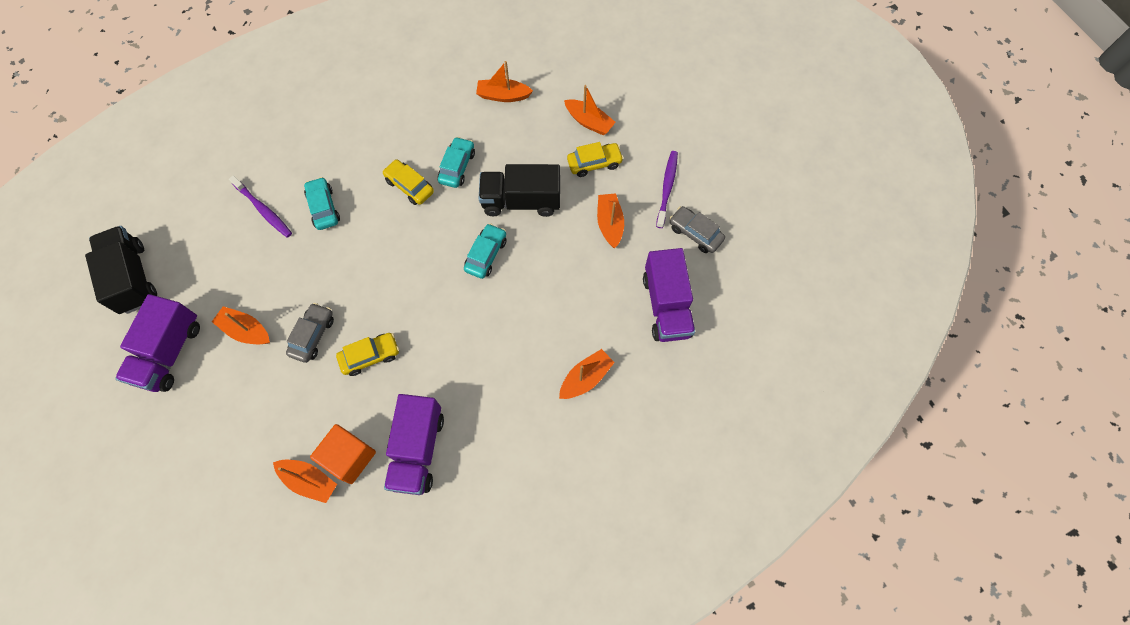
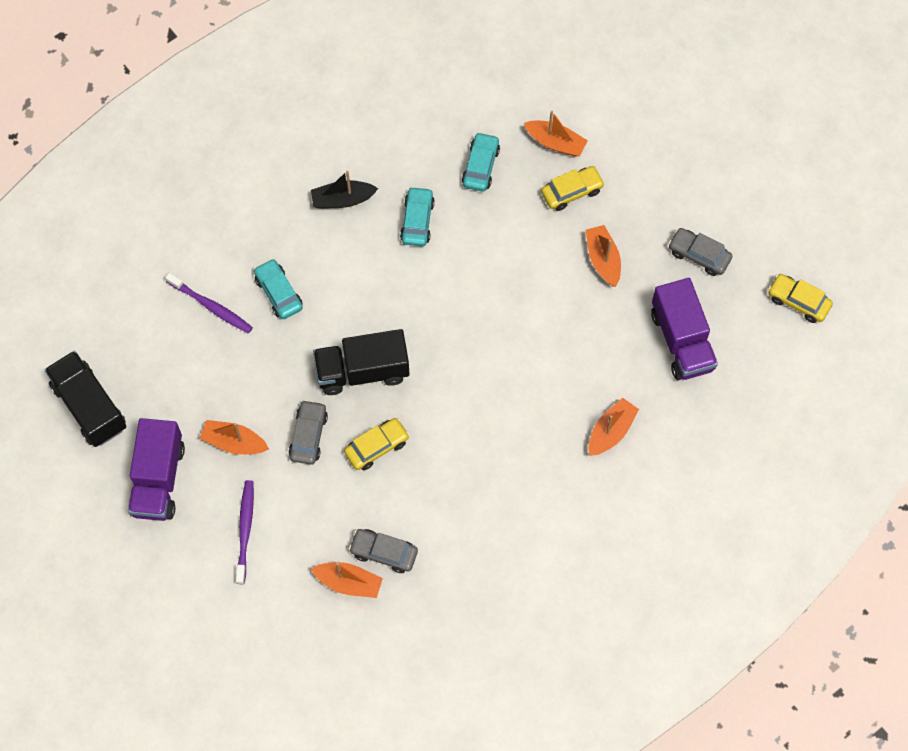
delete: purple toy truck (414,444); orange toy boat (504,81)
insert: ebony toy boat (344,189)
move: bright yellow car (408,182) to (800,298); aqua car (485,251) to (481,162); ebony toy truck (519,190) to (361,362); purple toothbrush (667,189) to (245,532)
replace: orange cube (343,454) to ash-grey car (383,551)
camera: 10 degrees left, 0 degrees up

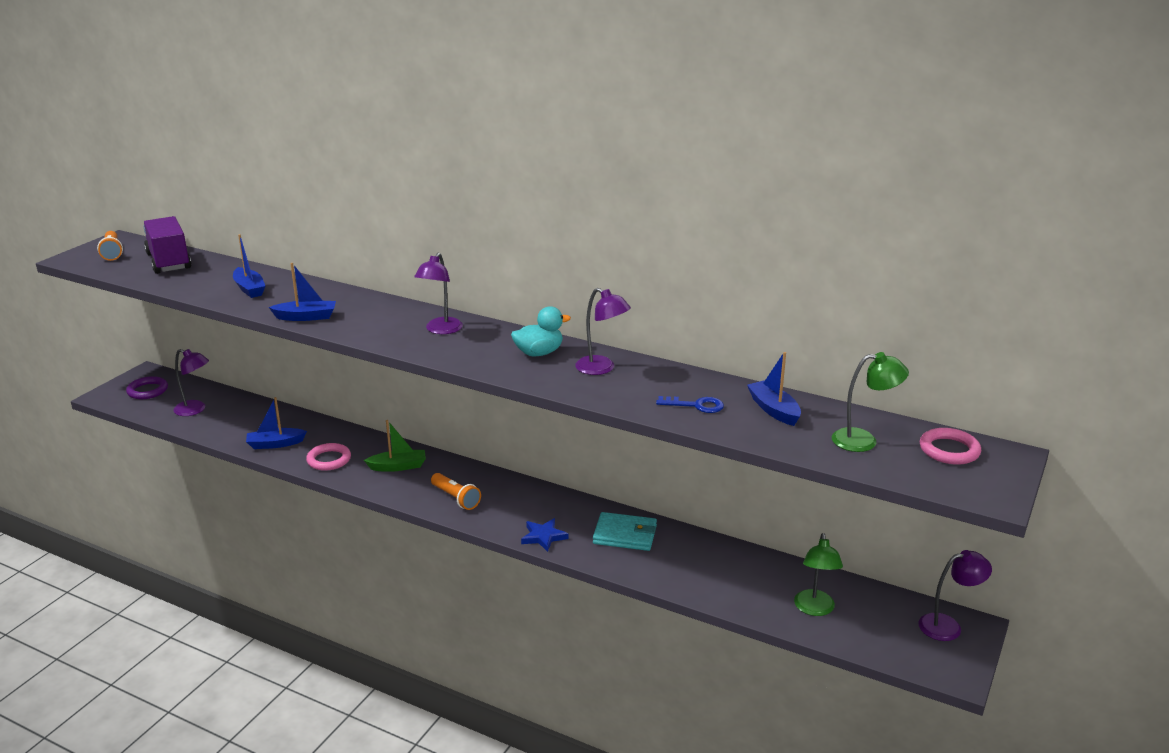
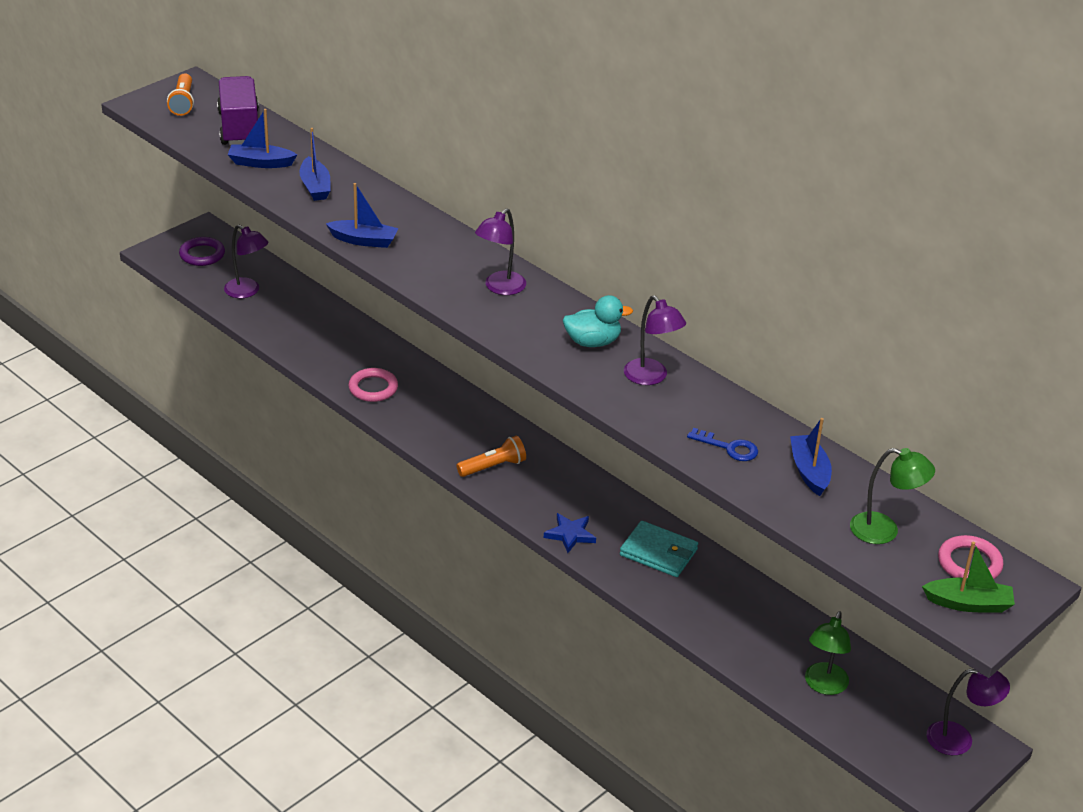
move: blue toy boat (276,423) to (262,138); leaf-green toy boat (395,446) to (968,577)
rotate: orange flashlight (456,491) = (491,456) 90 degrees counterclockwise
camera: 15 degrees right, 10 degrees up

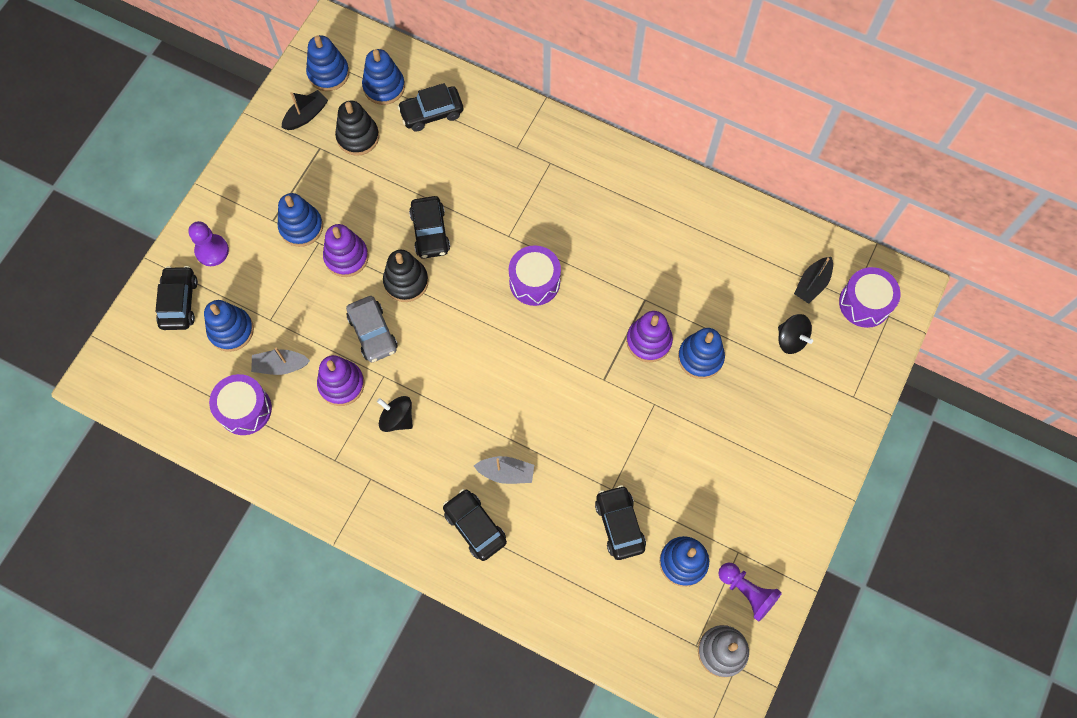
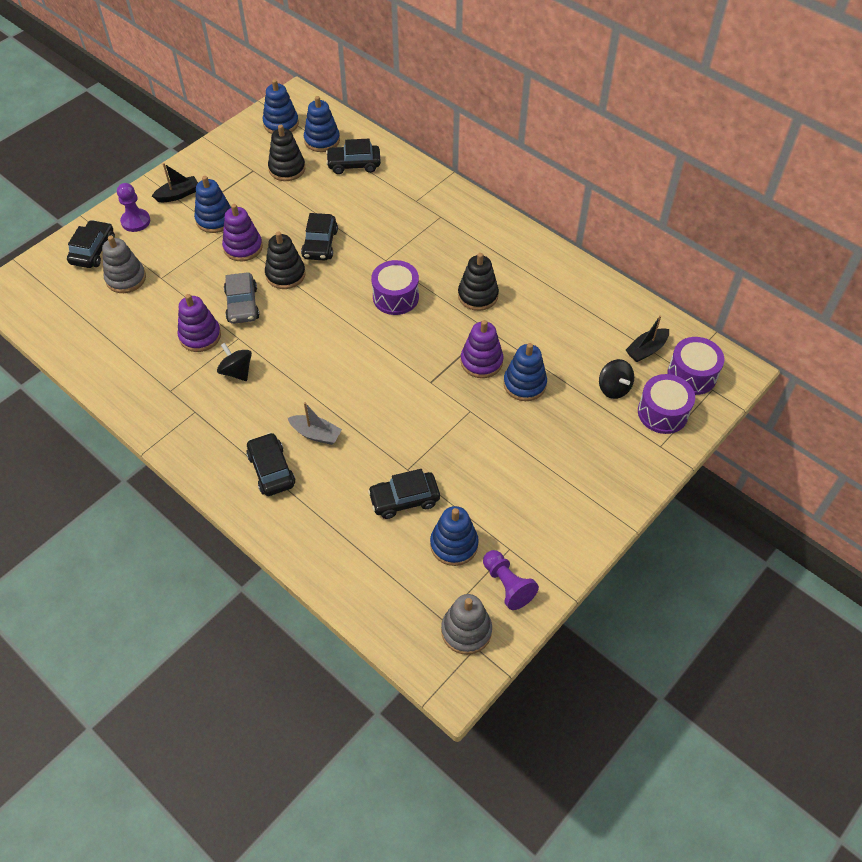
delete: ash-grey toy boat (280,361)
insert: ebony stacking rings (478,282)
move: purple snare drum (240,404) to (666,404); ebony toy boat (304,110) to (175,182)
recolor: blue stacking rings (229,326) to ash-grey stacking rings (124,264)
rotate: ebony car (620,522) = (404,494) 105 degrees counterclockwise
camera: 15 degrees right, 15 degrees down

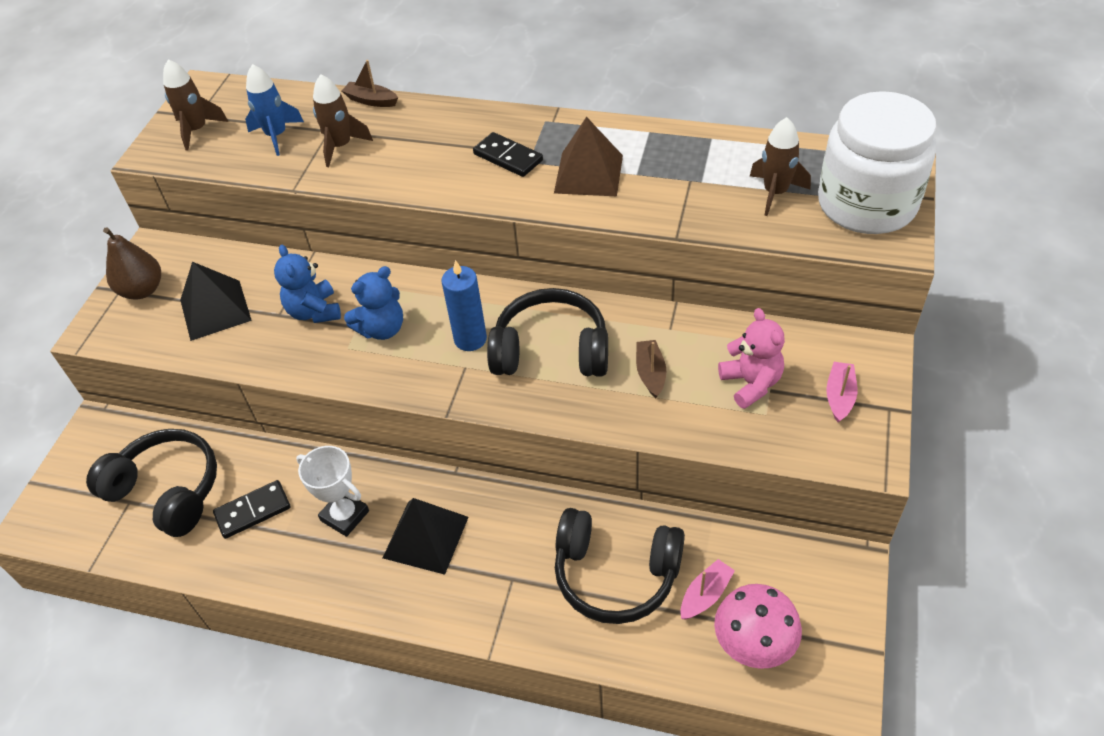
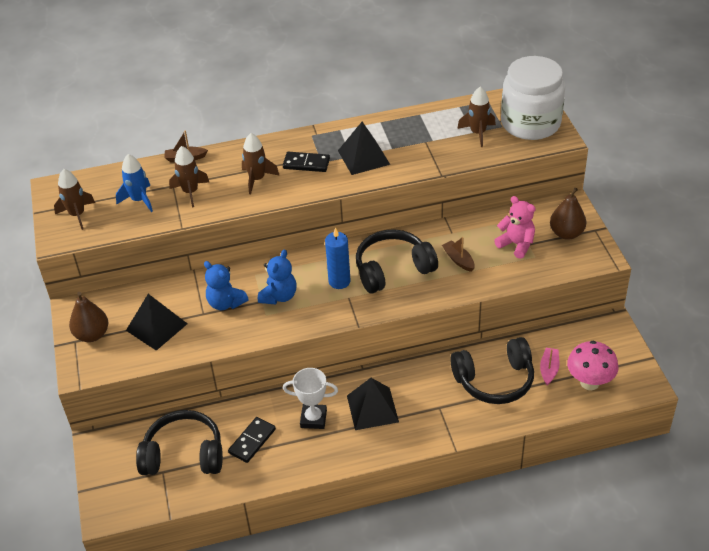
insert: brown toy rocket (261,163)
replace: pink toy boat (841,392) to brown toy pear (568,214)
recolor: brown solid pyramid (588,156) to ebony solid pyramid (364,148)
camera: 30 degrees left, 5 degrees down

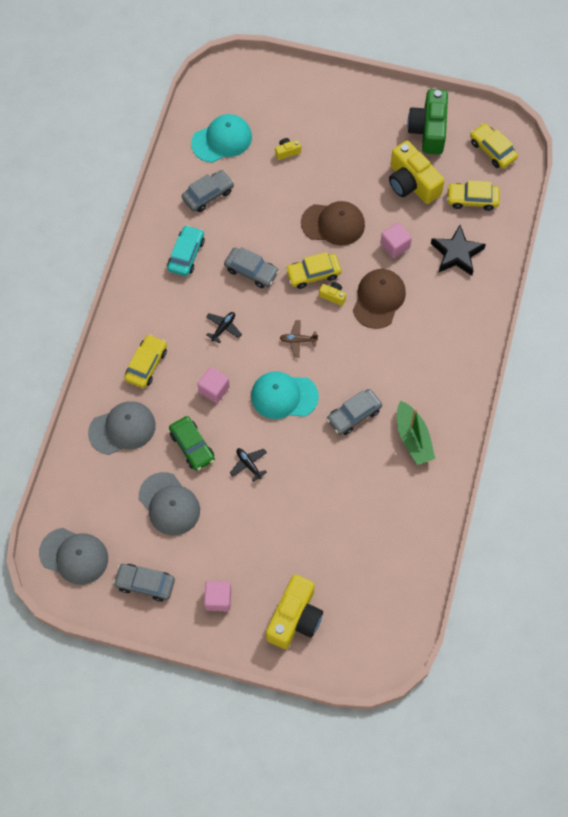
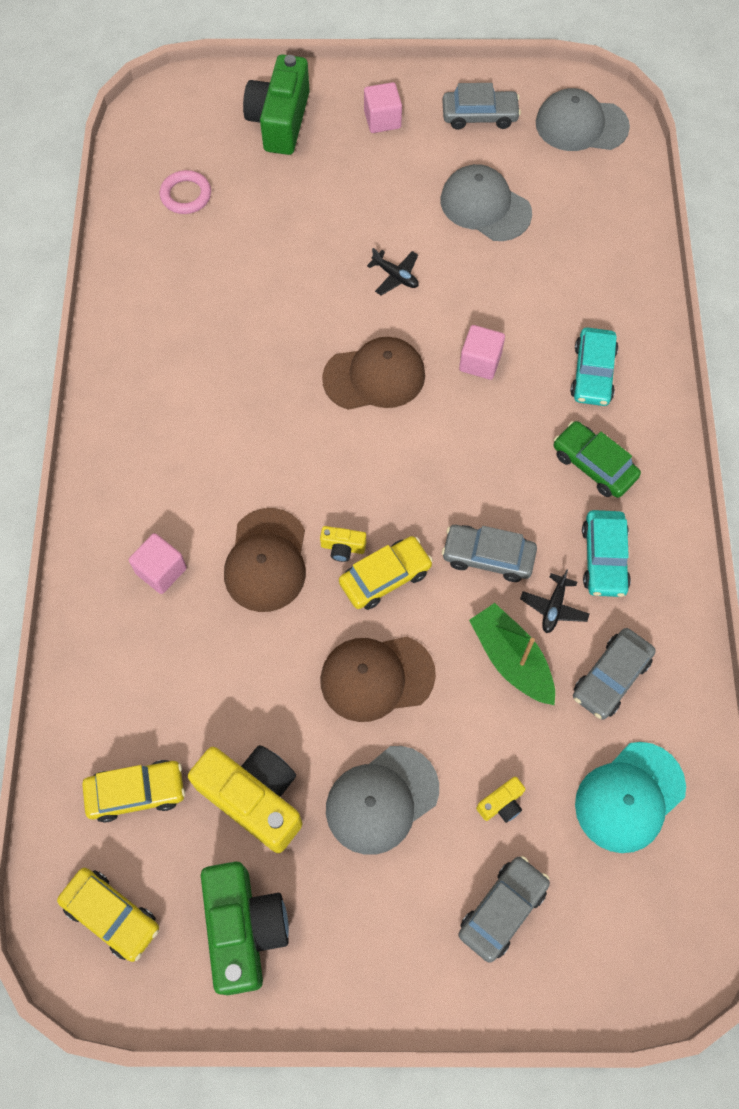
delete: brown toy plane (299,339); ebony star (458,250)
insert: pink torus (185,192)
move: ash-grey peaked cap (122,428) to (382,800); leaf-green car (192,443) to (597,459); ebony toy plane (224,328) to (554,601); ash-grey car (354,412) to (504,909); pink cube (396,240) to (158,563); leaf-green toy boat (416,432) to (512,654)
recolor: bright yellow car (145,361) to aqua car (594,366); aqua peaked cap (285,395) to brown peaked cap (373,373); bright yellow photo camera (294,611) to leaf-green photo camera (276,104)
camera: 165 degrees right, 0 degrees up

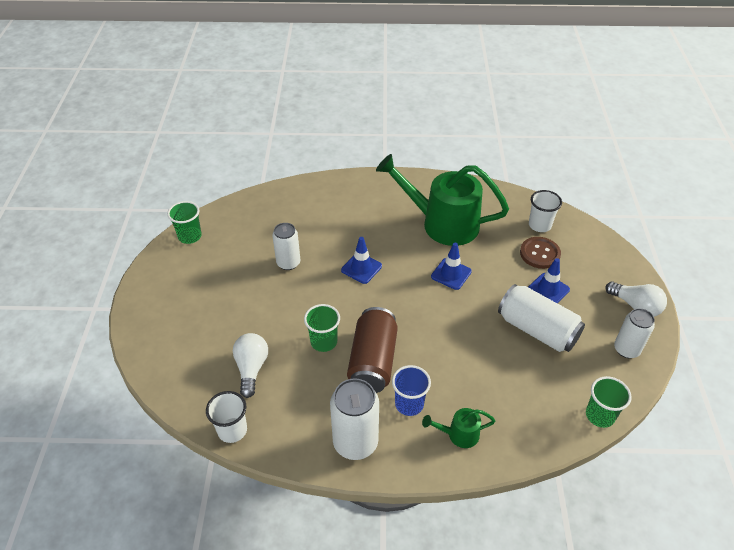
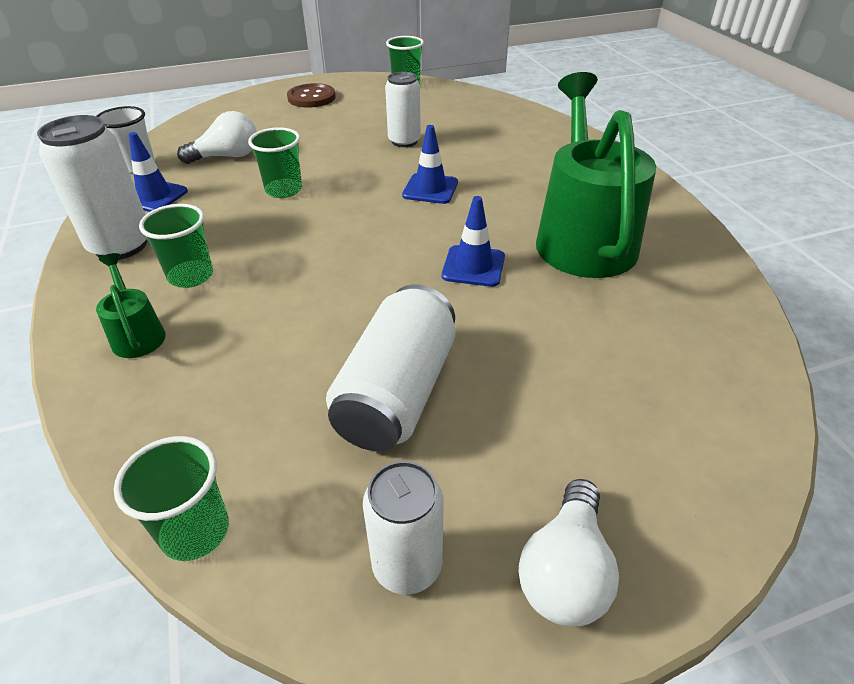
delete: brown tin (372,350); pure white tumbler (545,211)
move: brown sewing button (540,253) to (311,95); blue safety cone (549,280) to (158,172)
recolor: blue tumbler (411,390) to leaf-green tumbler (176,246)
camera: 70 degrees right, 5 degrees down

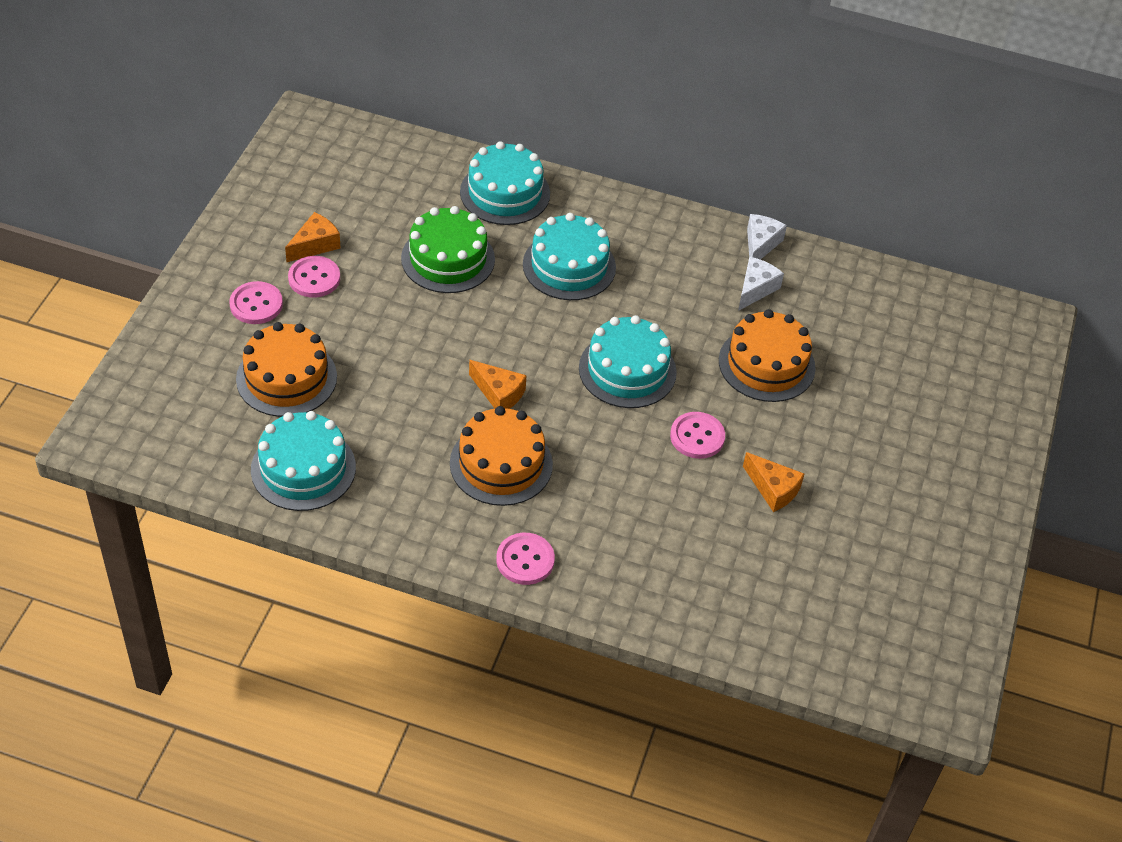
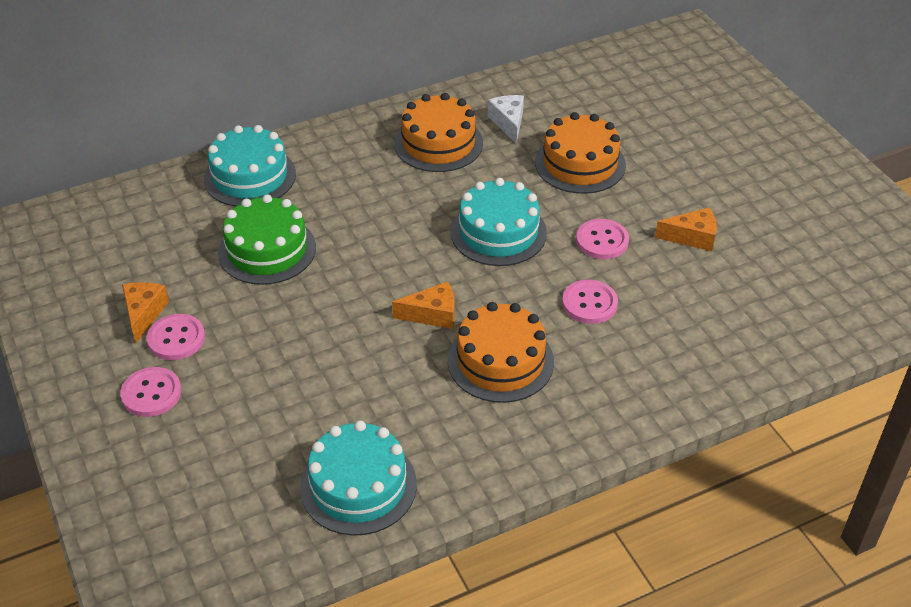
delete: aqua layer cake (569,256); pure white cheese wedge (767,237)
move: orange layer cake (286,369) to (438,132); pink sewing button (525,559) to (590,302)
camera: 40 degrees left, 5 degrees down

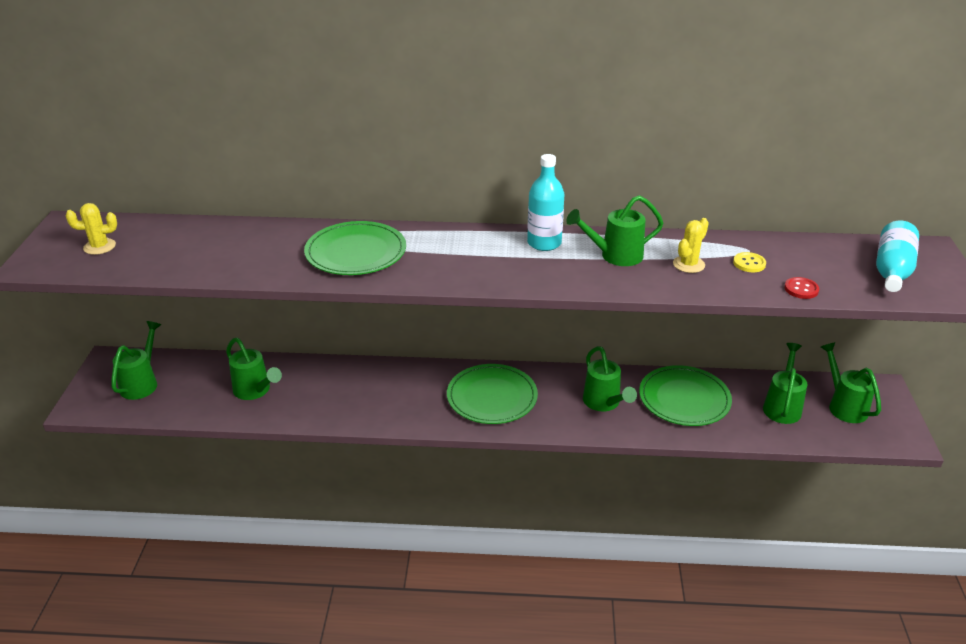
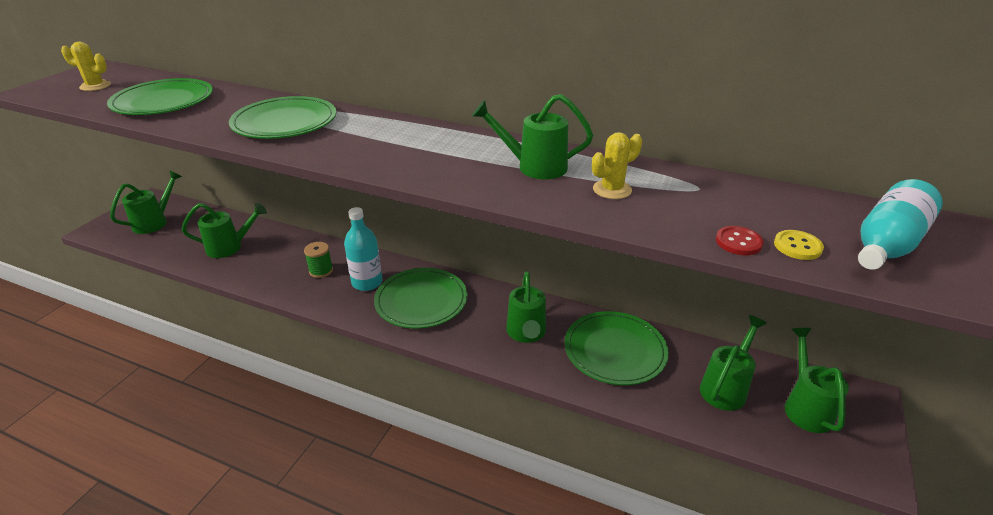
insert: leaf-green dinner plate (160,96); leaf-green bobbin (318,260)
move: aqua flask (546,202) to (363,249); bright yellow sewing button (749,262) to (799,245)
rotate: leaf-green watering can (254,369) = (224,230) 75 degrees counterclockwise
camera: 20 degrees right, 0 degrees up

